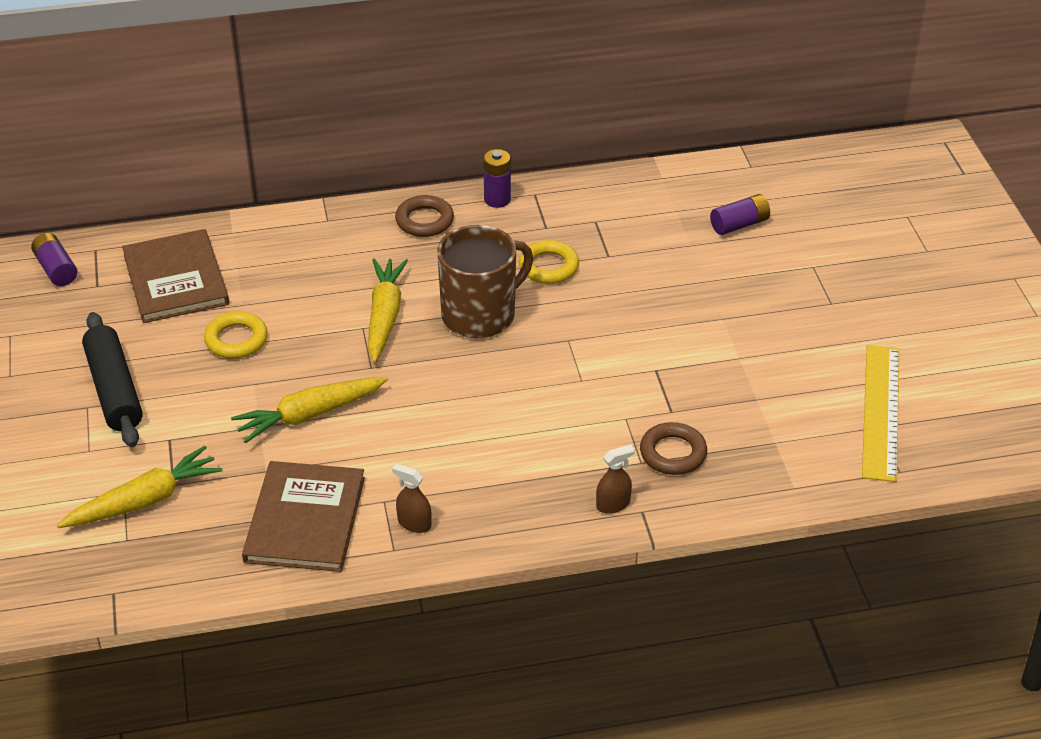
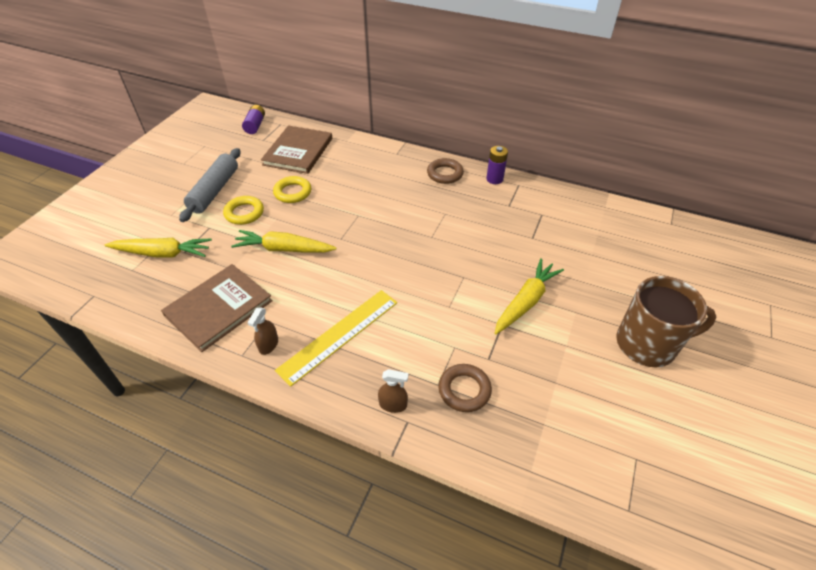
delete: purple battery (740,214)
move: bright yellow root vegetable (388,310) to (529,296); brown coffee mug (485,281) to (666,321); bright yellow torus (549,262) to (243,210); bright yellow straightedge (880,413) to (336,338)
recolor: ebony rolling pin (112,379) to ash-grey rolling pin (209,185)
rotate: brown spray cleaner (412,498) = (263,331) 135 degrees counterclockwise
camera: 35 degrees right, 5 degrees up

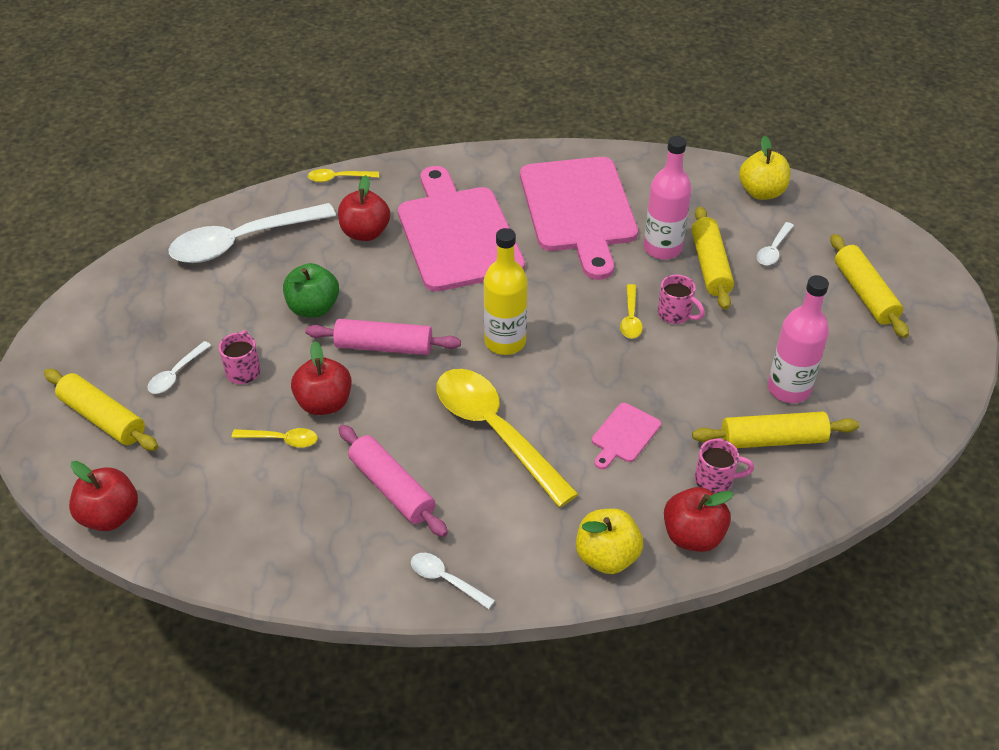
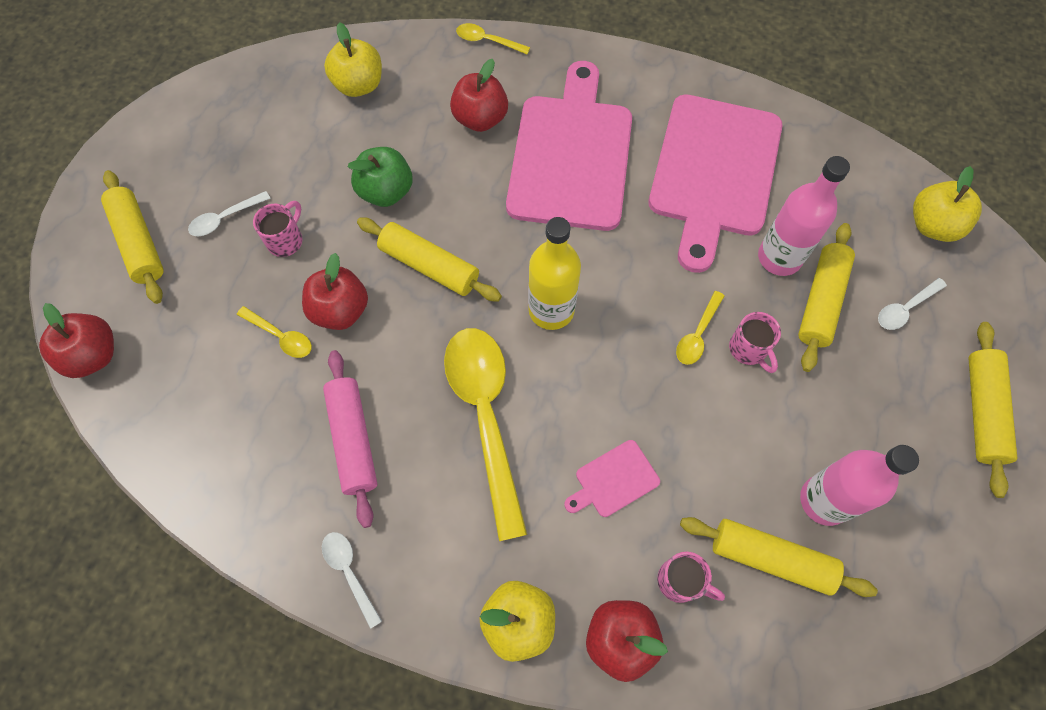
replace: pure white tablespoon (252,233) to bright yellow toy apple (353,59)
recolor: pink rolling pin (383,337) to bright yellow rolling pin (429,259)
camera: 25 degrees right, 20 degrees up

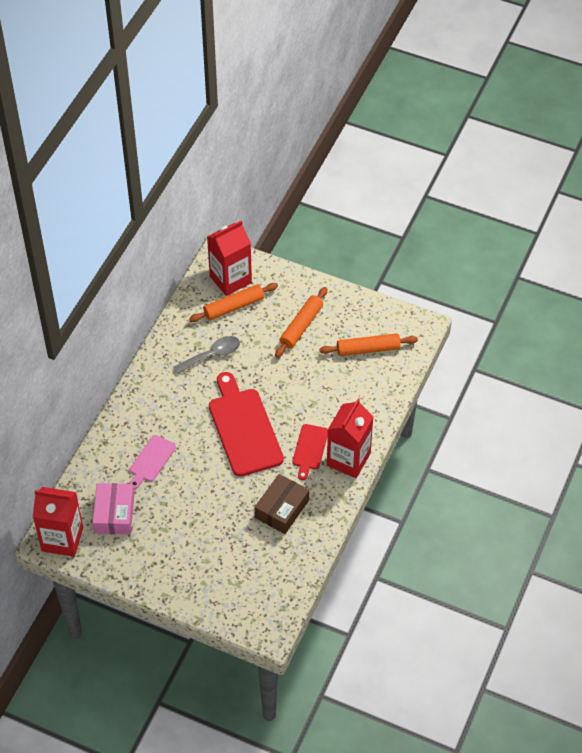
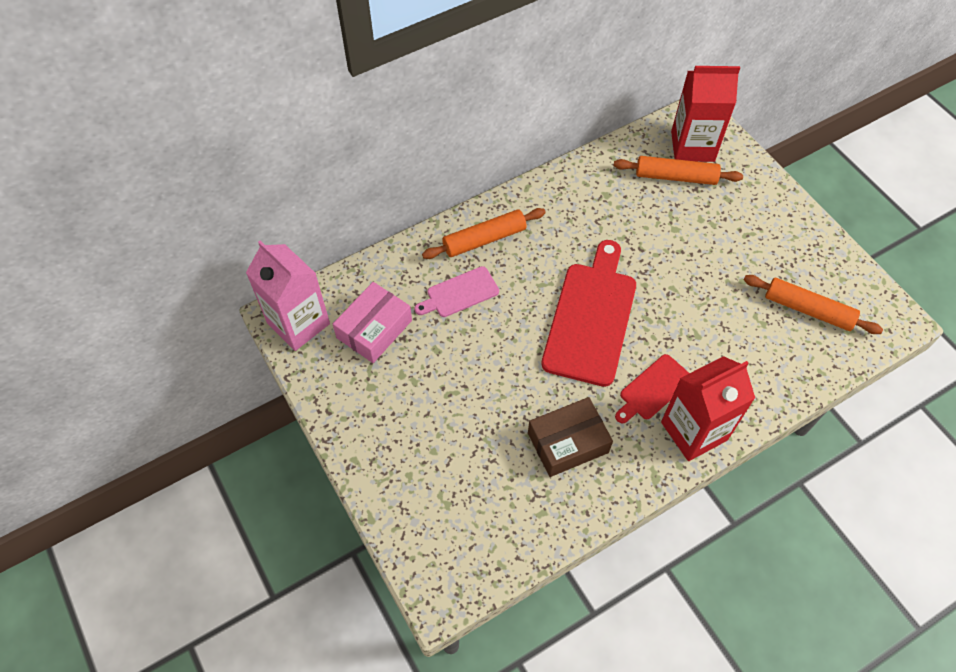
delete: ash-grey tablespoon (206,355)
move: orange rolling pin (301,322) to (484,233)
recolor: red juice carton (58,522) to pink juice carton (288,295)
camera: 35 degrees right, 5 degrees up

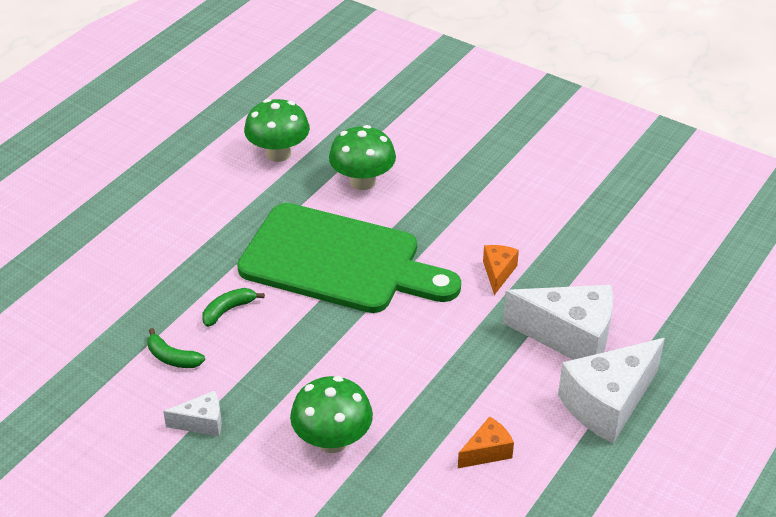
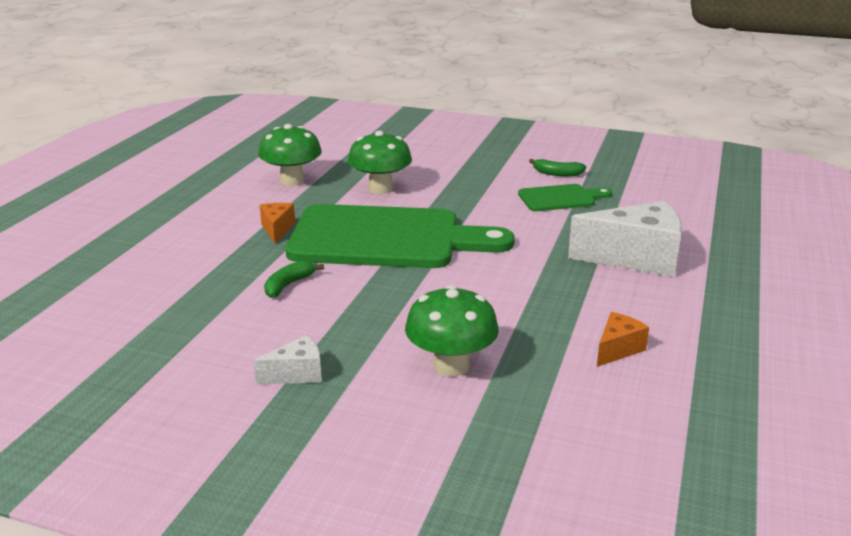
delete: pure white cheese wedge (611,390)
insert: leaf-green cutting board (565,197)
move: leaf-green banana fruit (176,348) to (557,167); orange cheese wedge (501,270) to (277,223)
camera: 15 degrees left, 15 degrees down

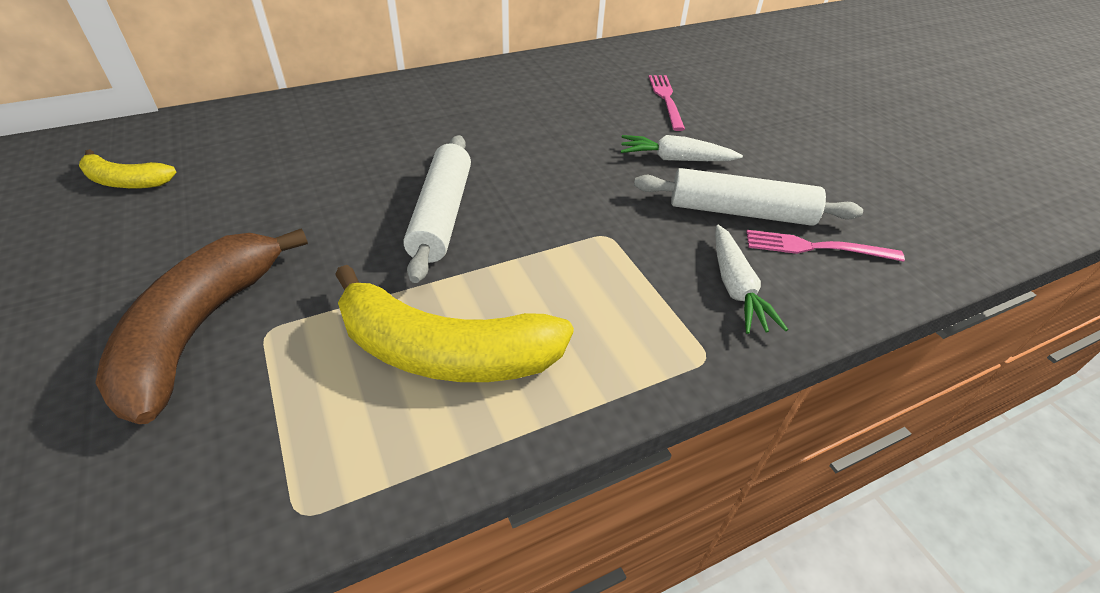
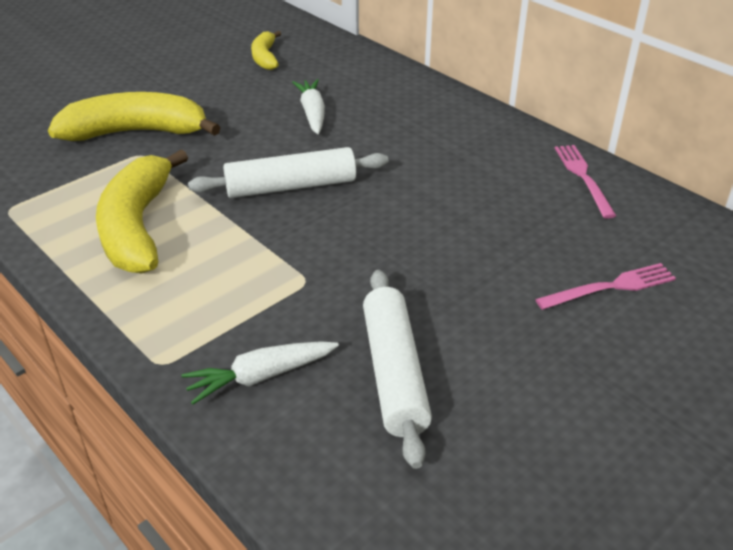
move: pure white root vegetable (682,148) to (308,106); pink table fork (825,246) to (585,182)
recolor: brown banana fruit (201,326) to bright yellow banana fruit (134,116)
camera: 75 degrees right, 5 degrees down

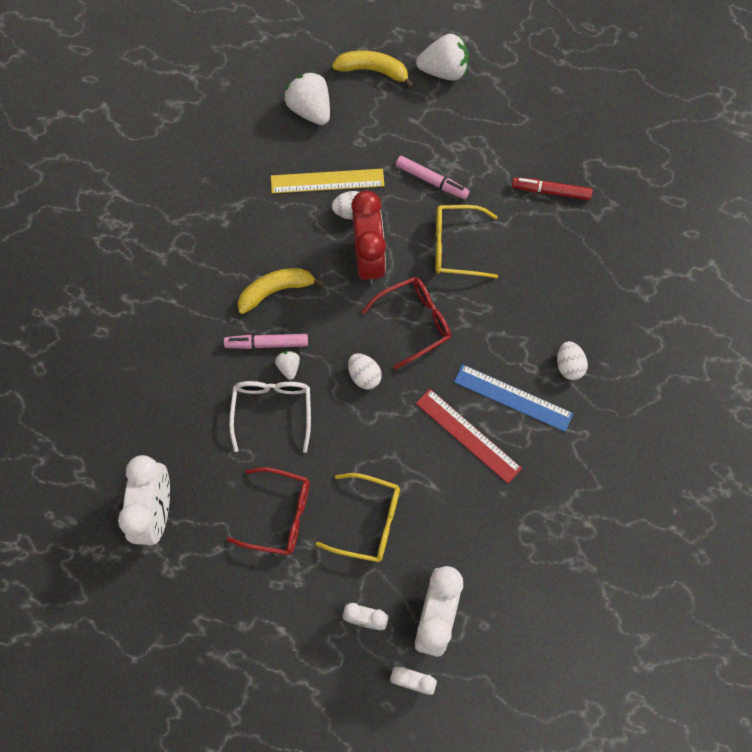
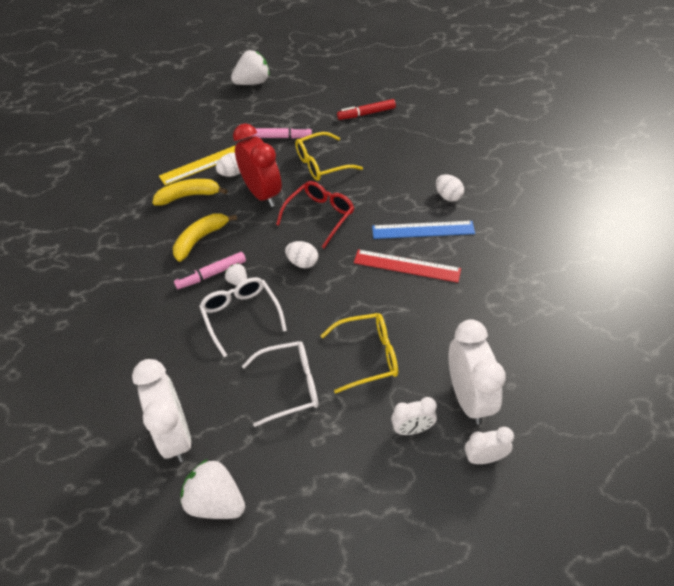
move: pure white berry (307,98) to (212,489); bright yellow banana fruit (373,69) to (190,192)
recolor: red glasses (268,511) to pure white glasses (280,384)
camera: 25 degrees left, 20 degrees down

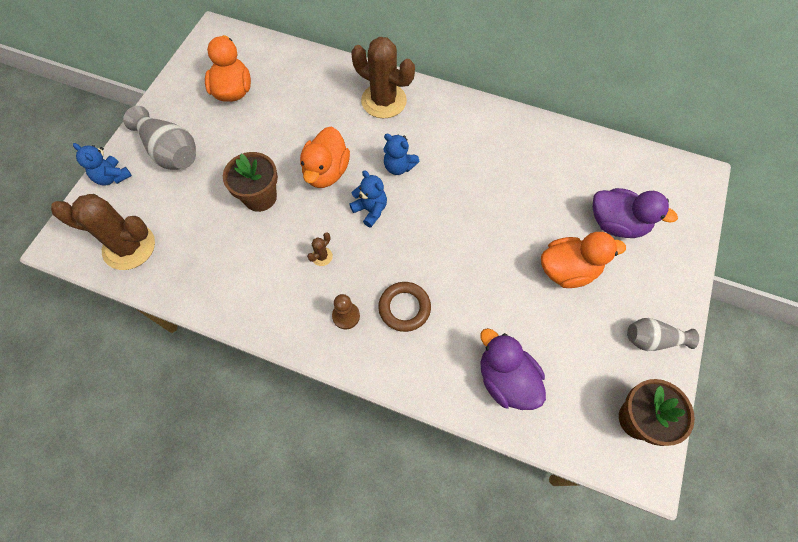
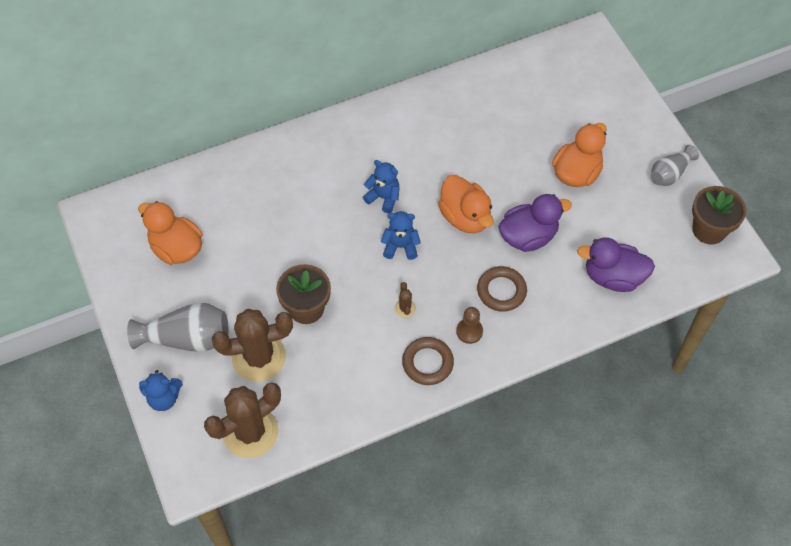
insert: brown torus (428,361)
move: orange duck (325,157) to (466,204); brown saguaro cactus (383,77) to (252,345); purple duck (635,213) to (535,223)
rotate: blue stuffed bear (401,154) = (381,186) 135 degrees counterclockwise
camera: 45 degrees left, 5 degrees down

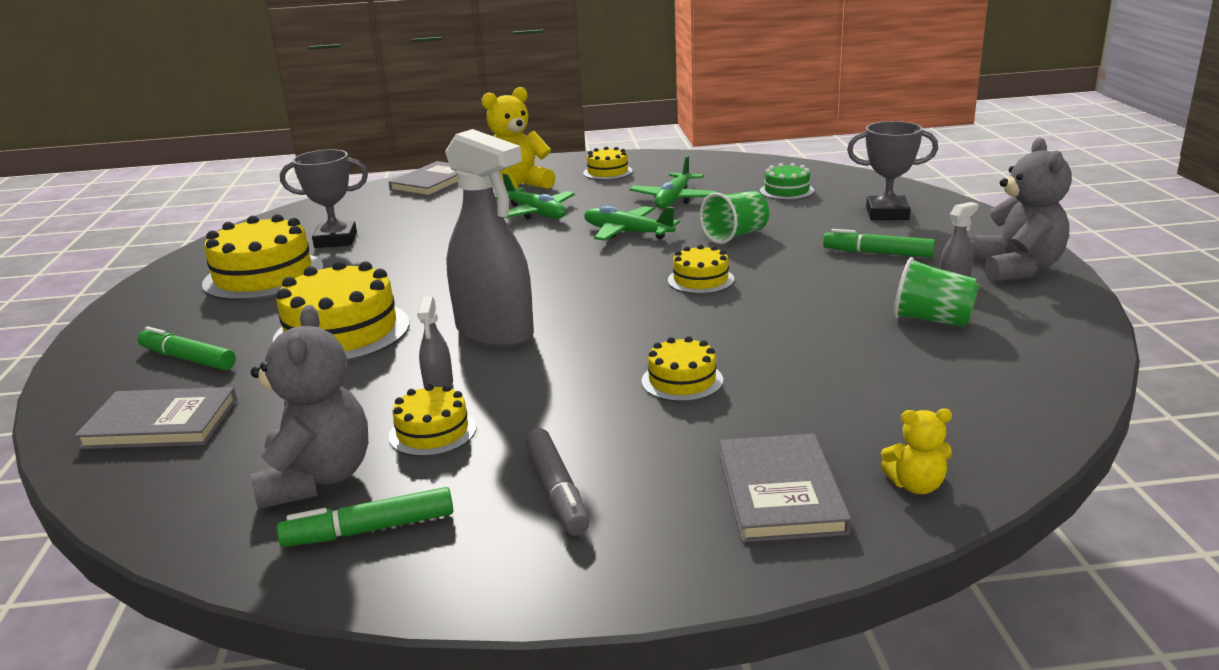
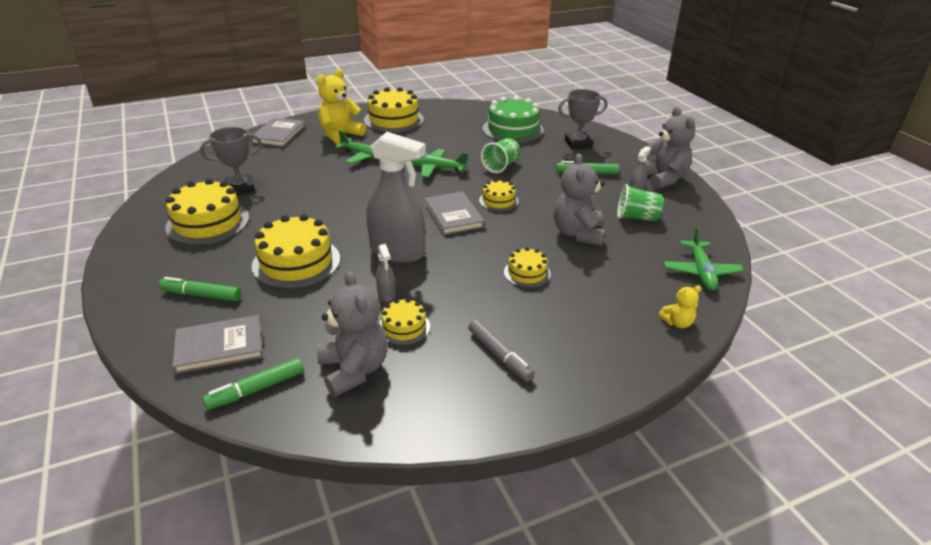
insert: ash-grey stuffed bear (579,199)
move: leaf-green marker (365,517) to (253,384); leaf-green toy plane (673,181) to (703,259); ash-grey hardcover (785,488) to (454,213)
resize: bright yellow layer cake (608,163) = (394,110) x1.88; leaf-green layer cake (787,181) = (513,119) x1.88
camera: 20 degrees left, 10 degrees up

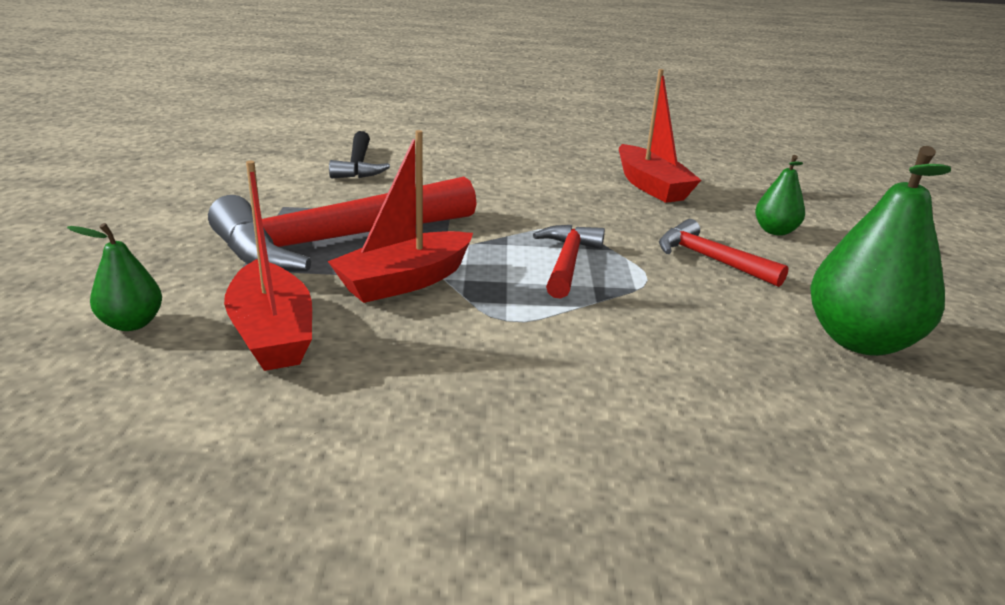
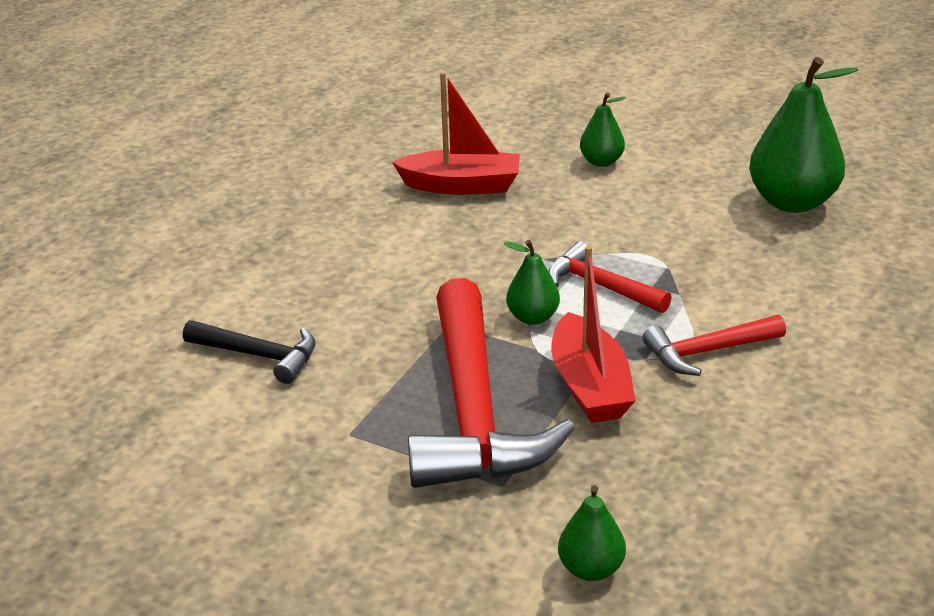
delete: red toy boat (268,266)
insert: leaf-green toy pear (532,282)
move: red hammer (724,253) to (714,345)
camera: 60 degrees left, 5 degrees up

